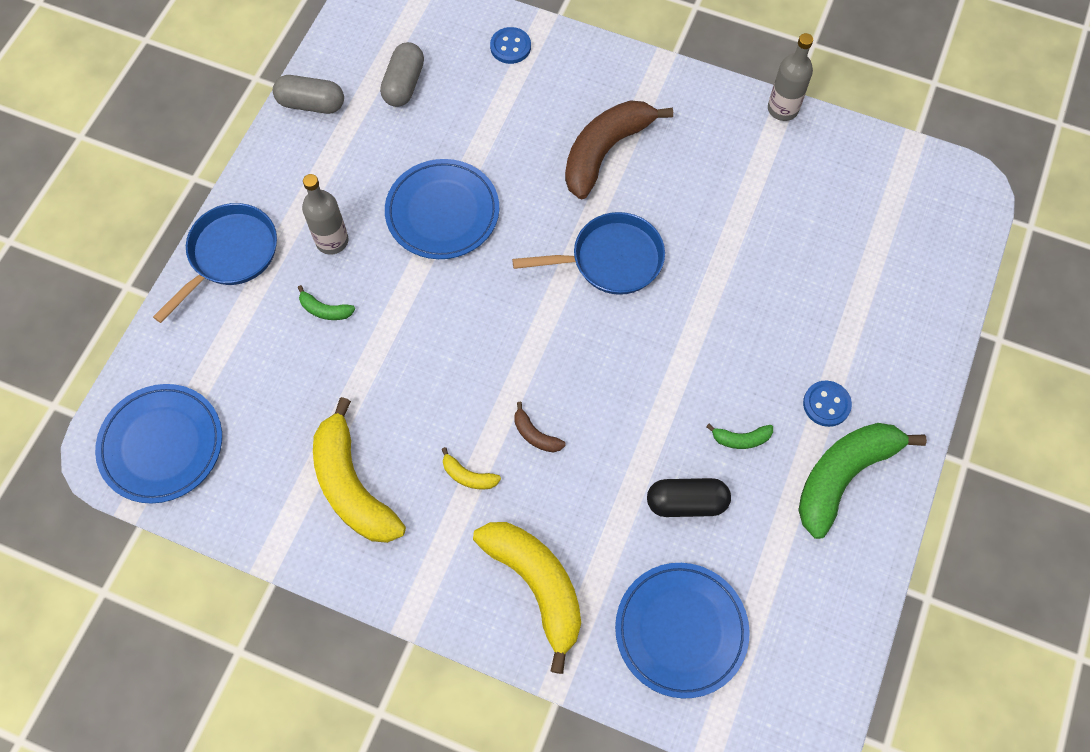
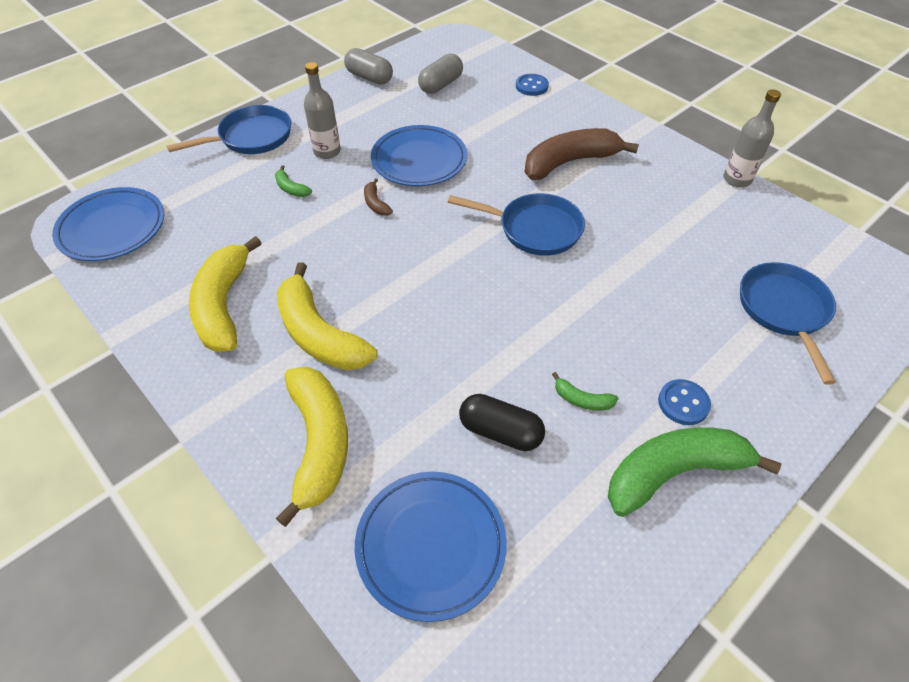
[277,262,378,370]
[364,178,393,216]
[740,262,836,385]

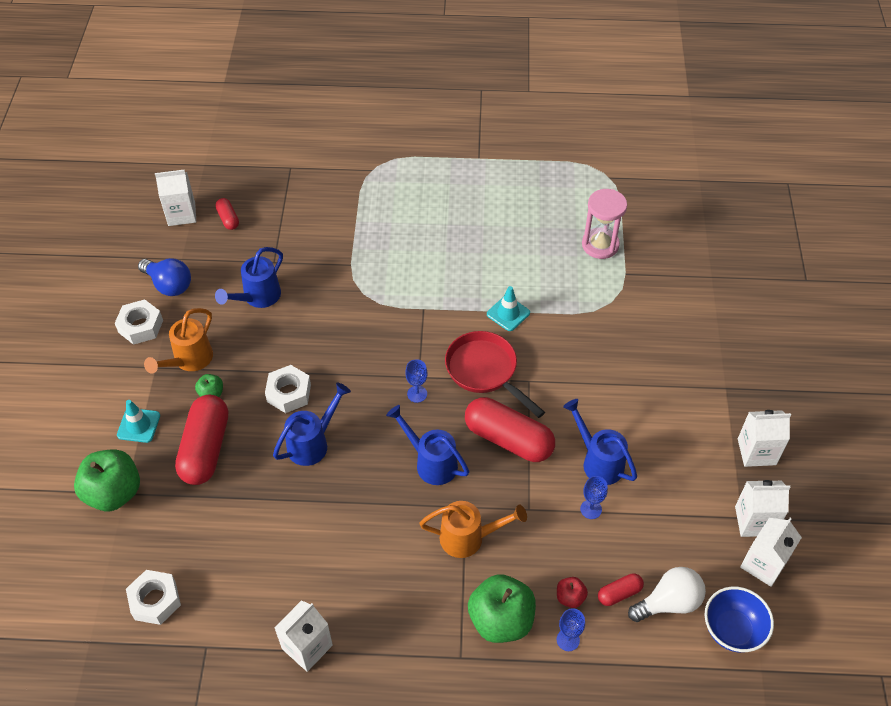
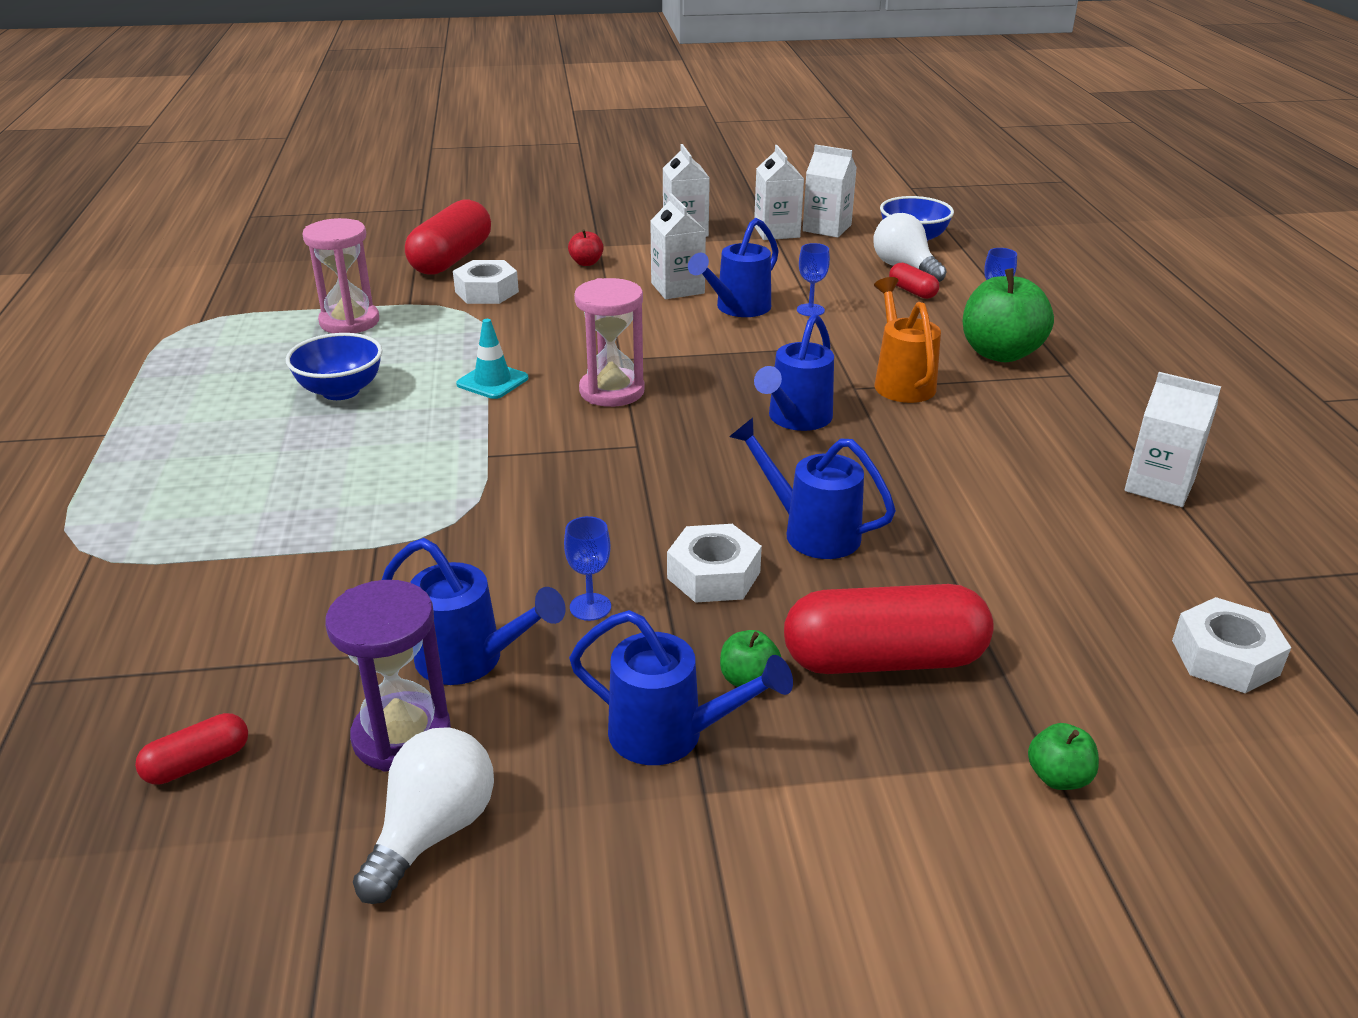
[286,333,382,400]
[325,580,451,772]
[353,728,494,904]
[405,199,491,275]
[453,260,519,304]
[564,516,611,621]
[568,229,604,266]
[569,610,793,765]
[574,278,645,407]
[650,193,706,299]
[1028,723,1099,790]
[117,400,160,443] (first image)

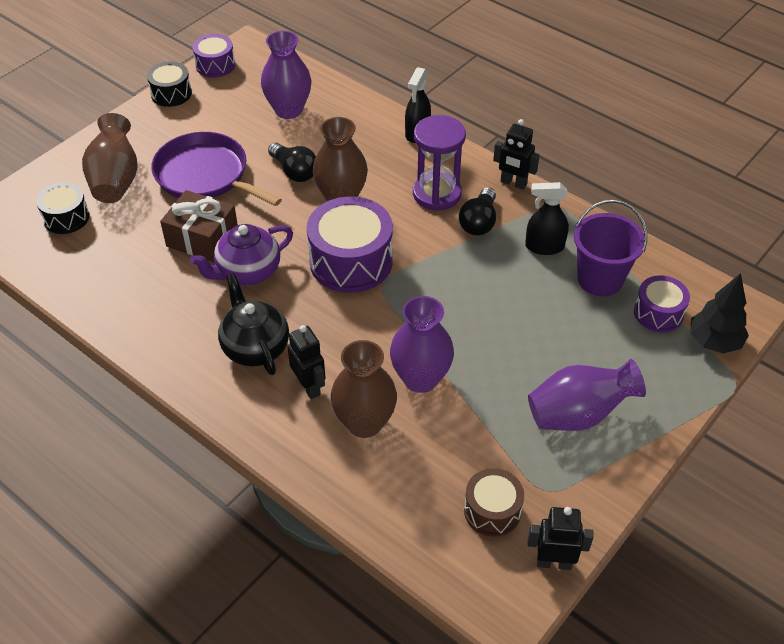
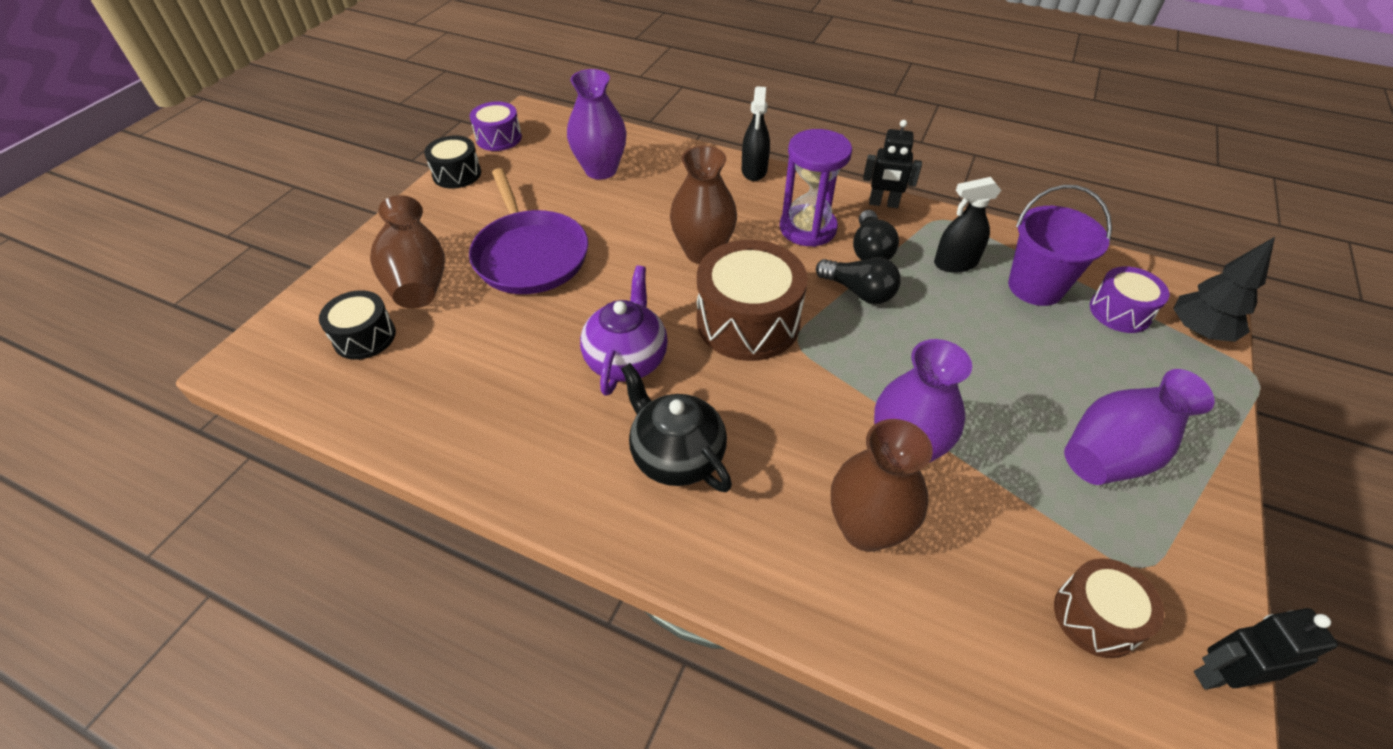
[469,168,588,294]
[580,265,668,396]
[697,240,807,361]
[816,257,901,304]
[160,190,238,262] (first image)
[287,325,325,399] (first image)

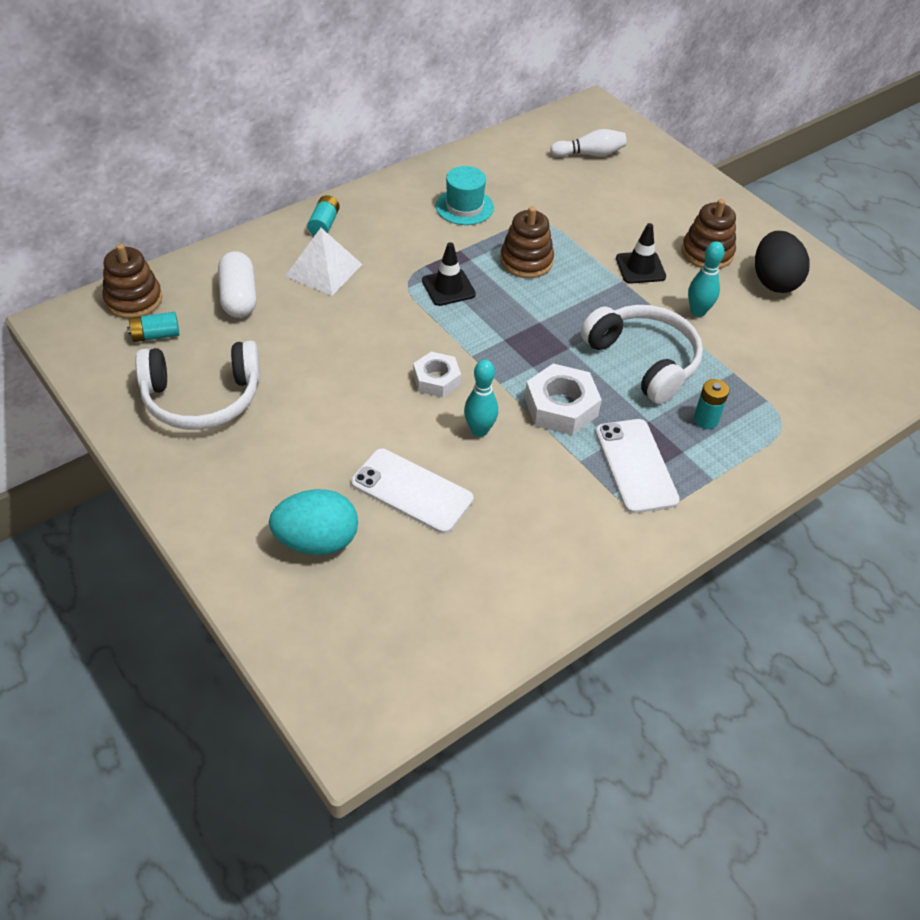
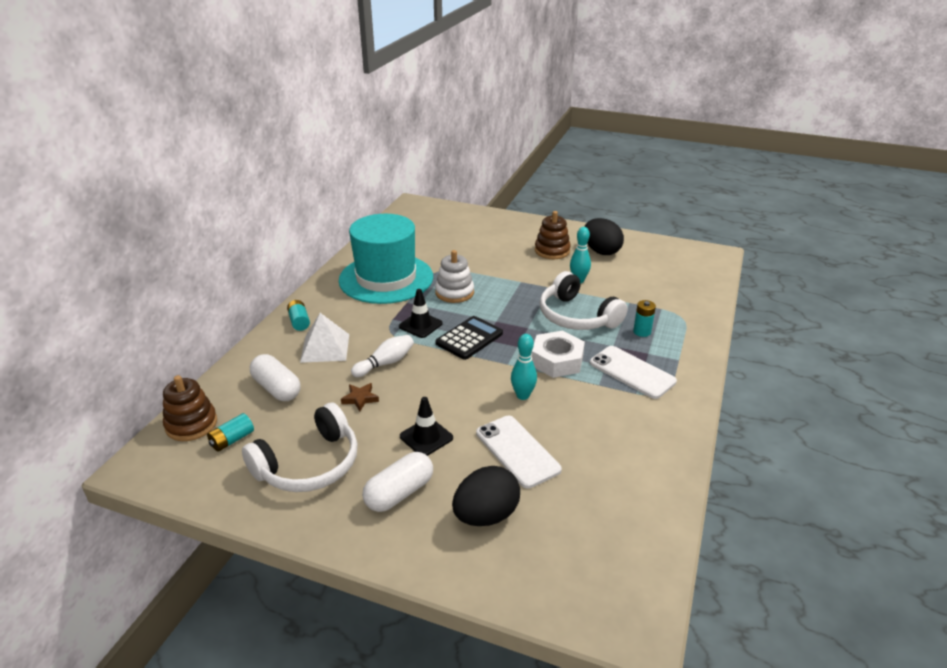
[339,214,433,304]
[341,383,379,411]
[351,335,414,377]
[362,452,433,512]
[400,397,453,456]
[435,250,474,303]
[435,316,503,360]
[452,466,520,526]
[476,416,562,489]
[540,271,627,330]
[413,352,461,397] (first image)

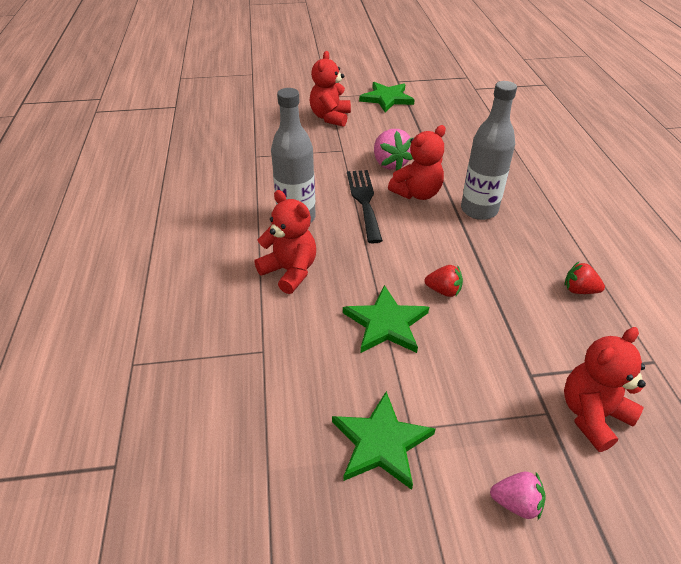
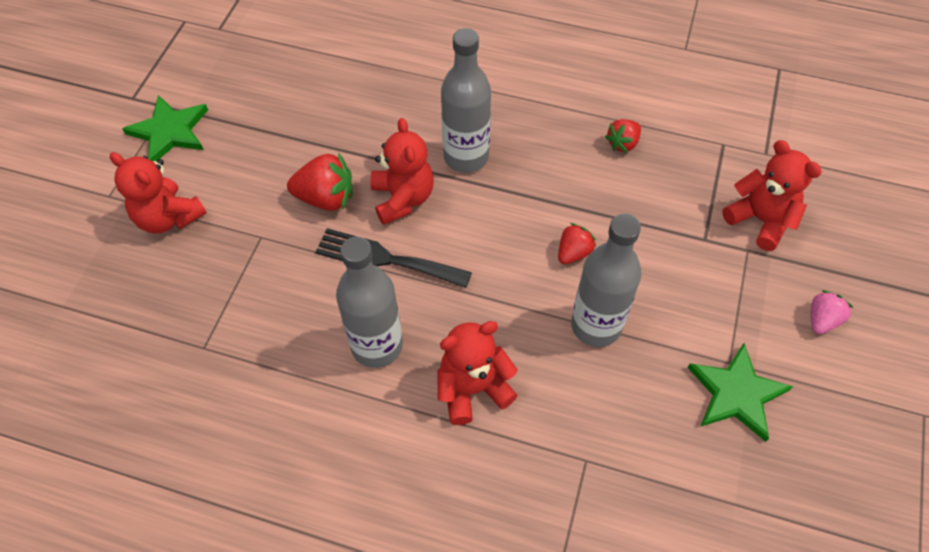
[287,152,353,211]
[571,213,641,347]
[722,140,822,251]

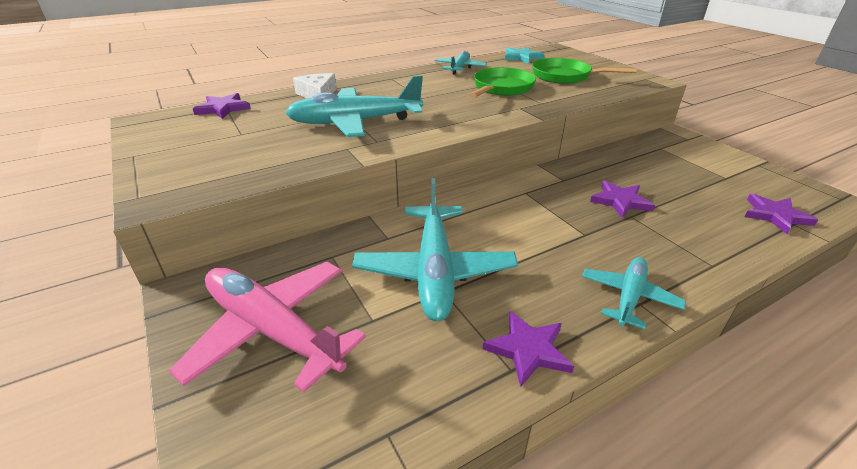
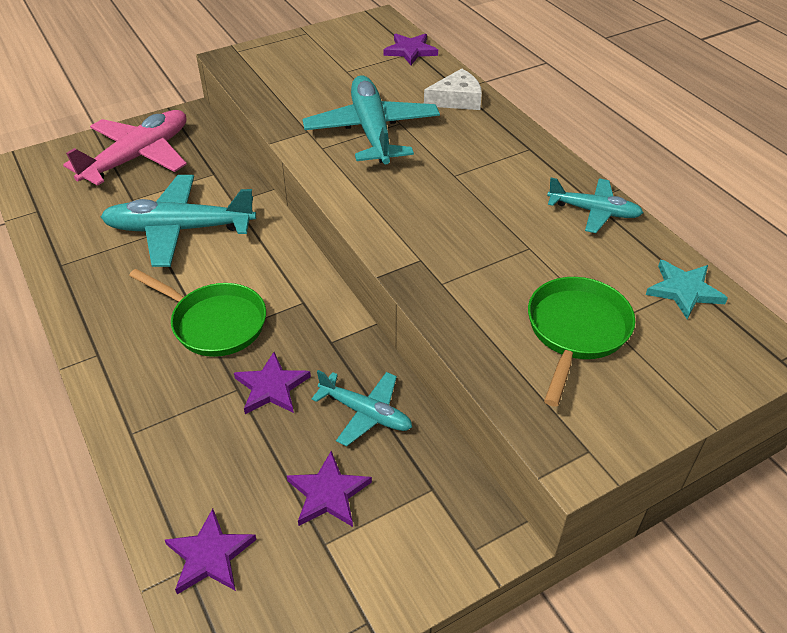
[129,269,266,357]
[287,451,372,527]
[312,370,412,446]

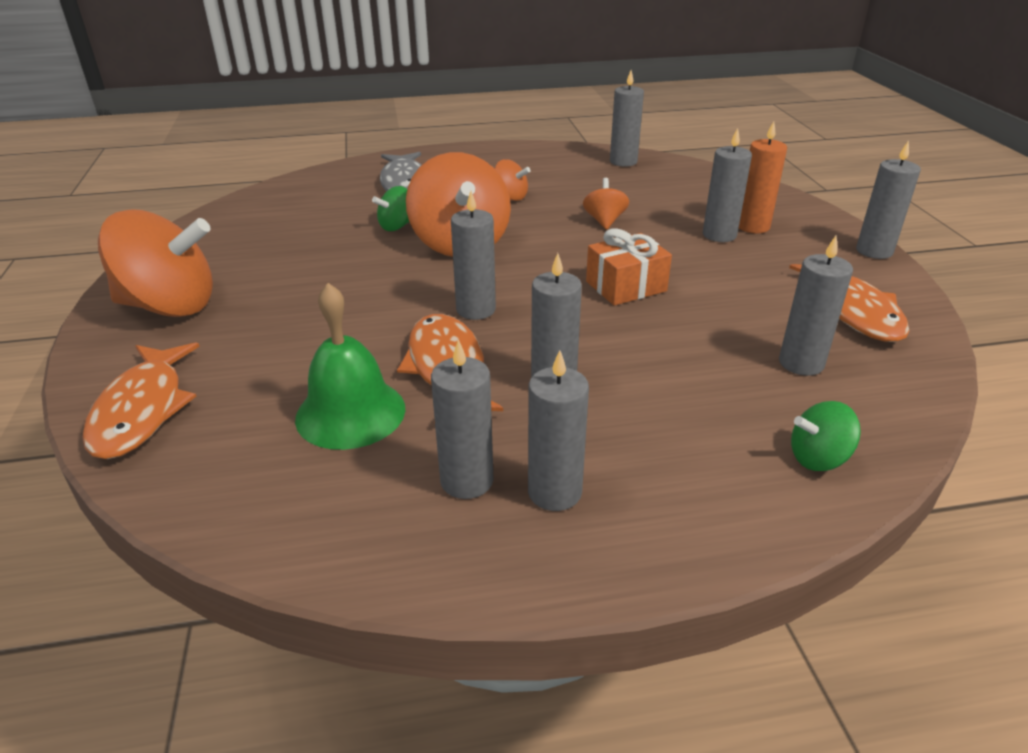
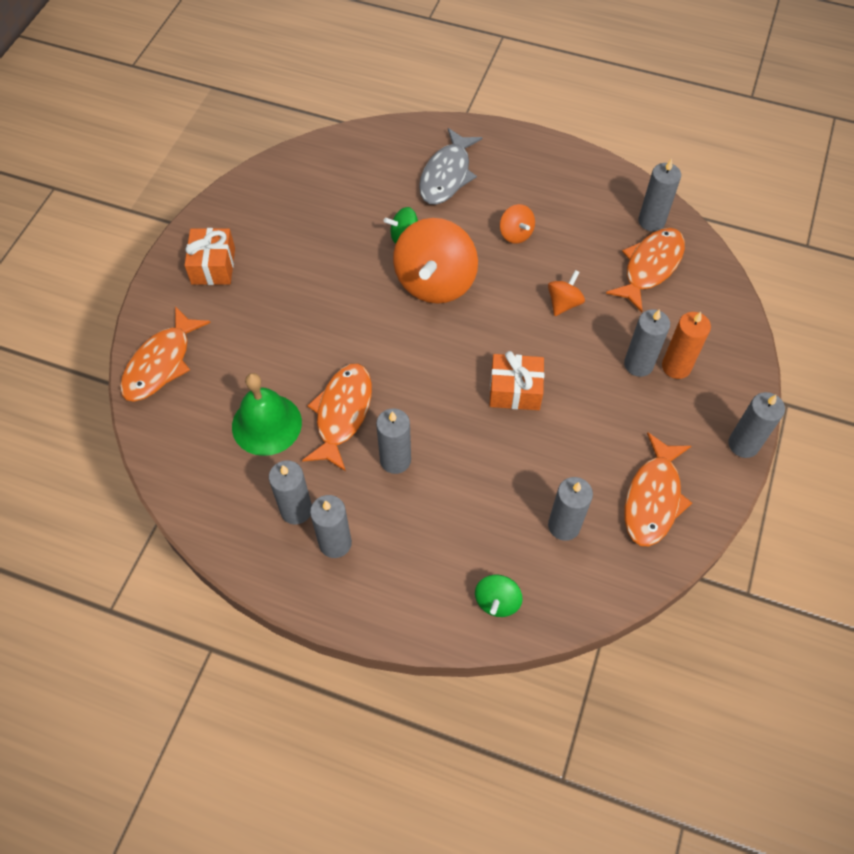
[184,228,235,285]
[475,575,522,617]
[606,228,685,312]
[451,191,496,320] (first image)

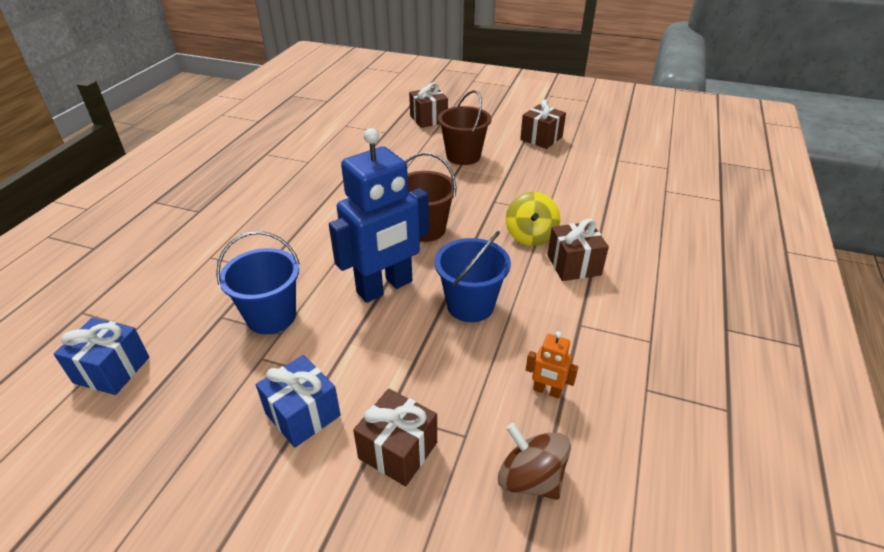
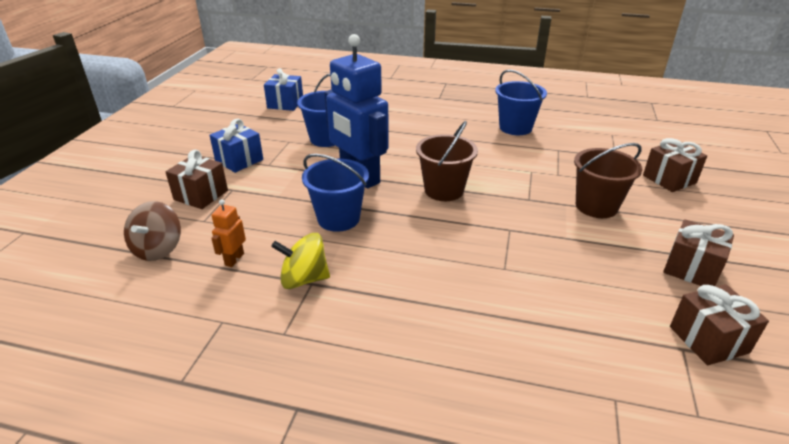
[124,201,181,261]
[271,233,330,289]
[495,69,547,135]
[670,284,769,365]

